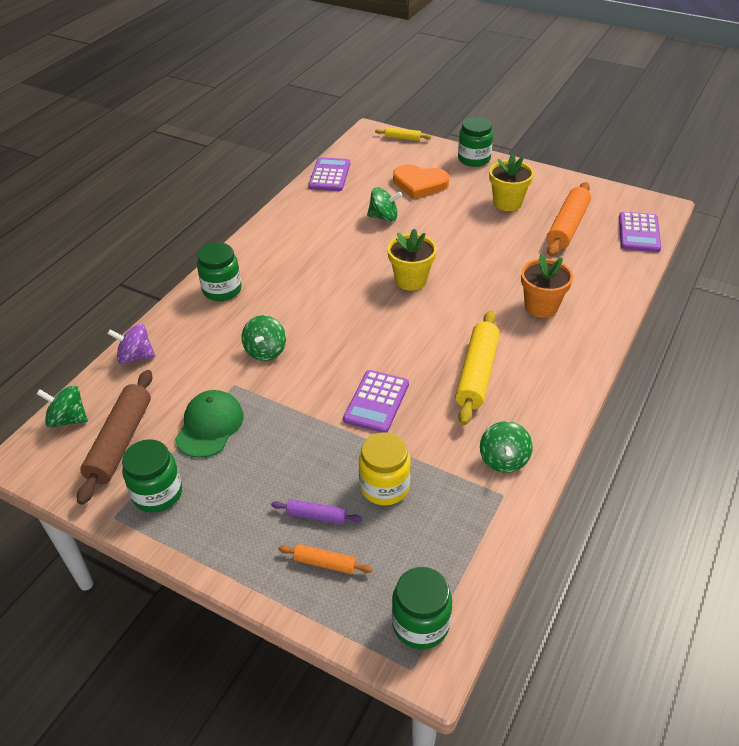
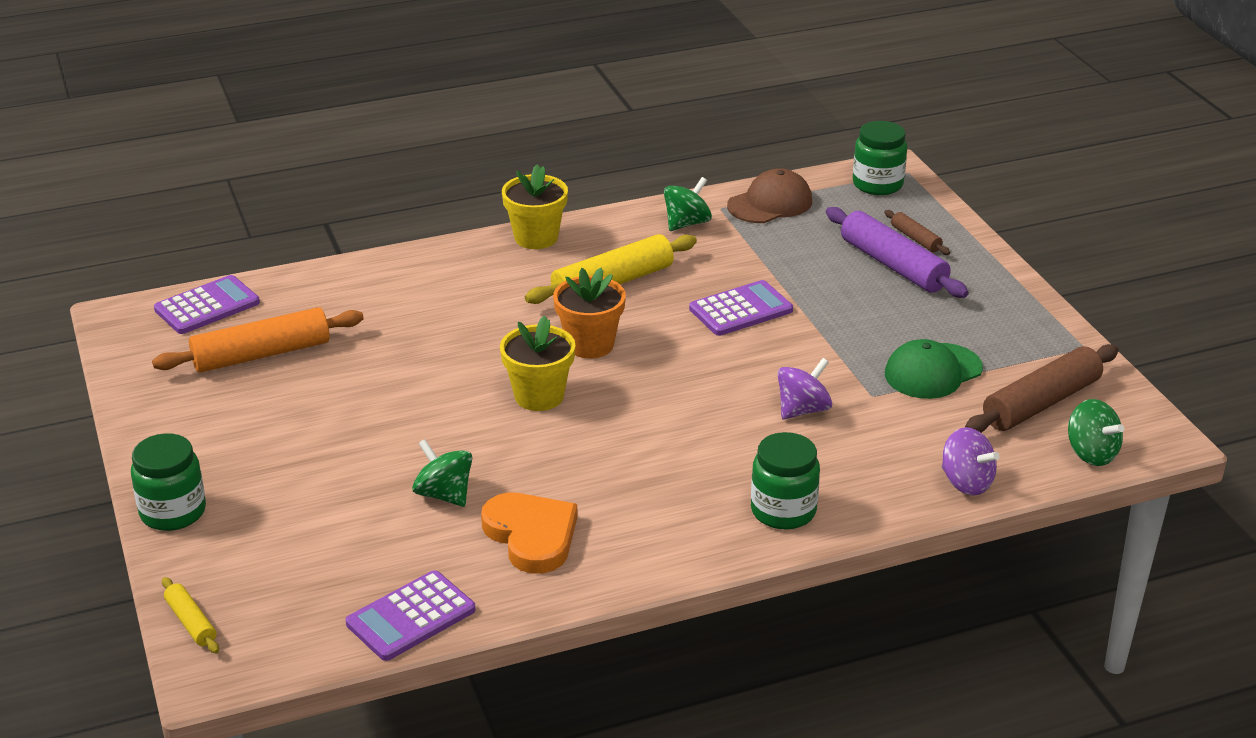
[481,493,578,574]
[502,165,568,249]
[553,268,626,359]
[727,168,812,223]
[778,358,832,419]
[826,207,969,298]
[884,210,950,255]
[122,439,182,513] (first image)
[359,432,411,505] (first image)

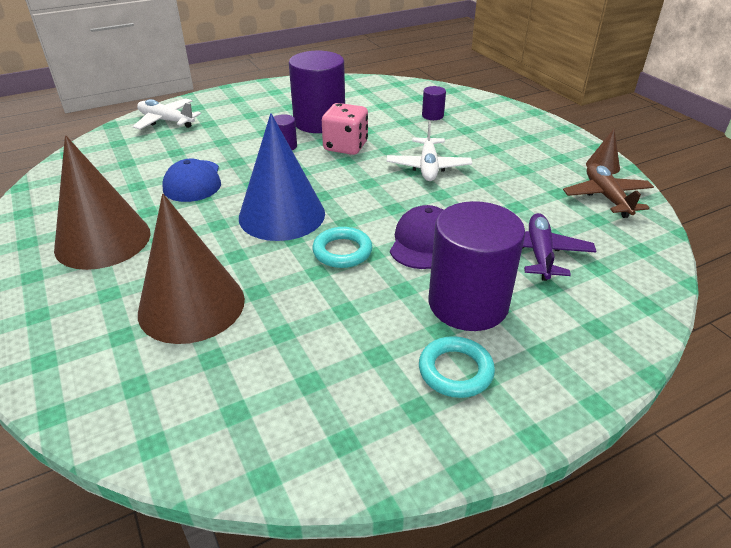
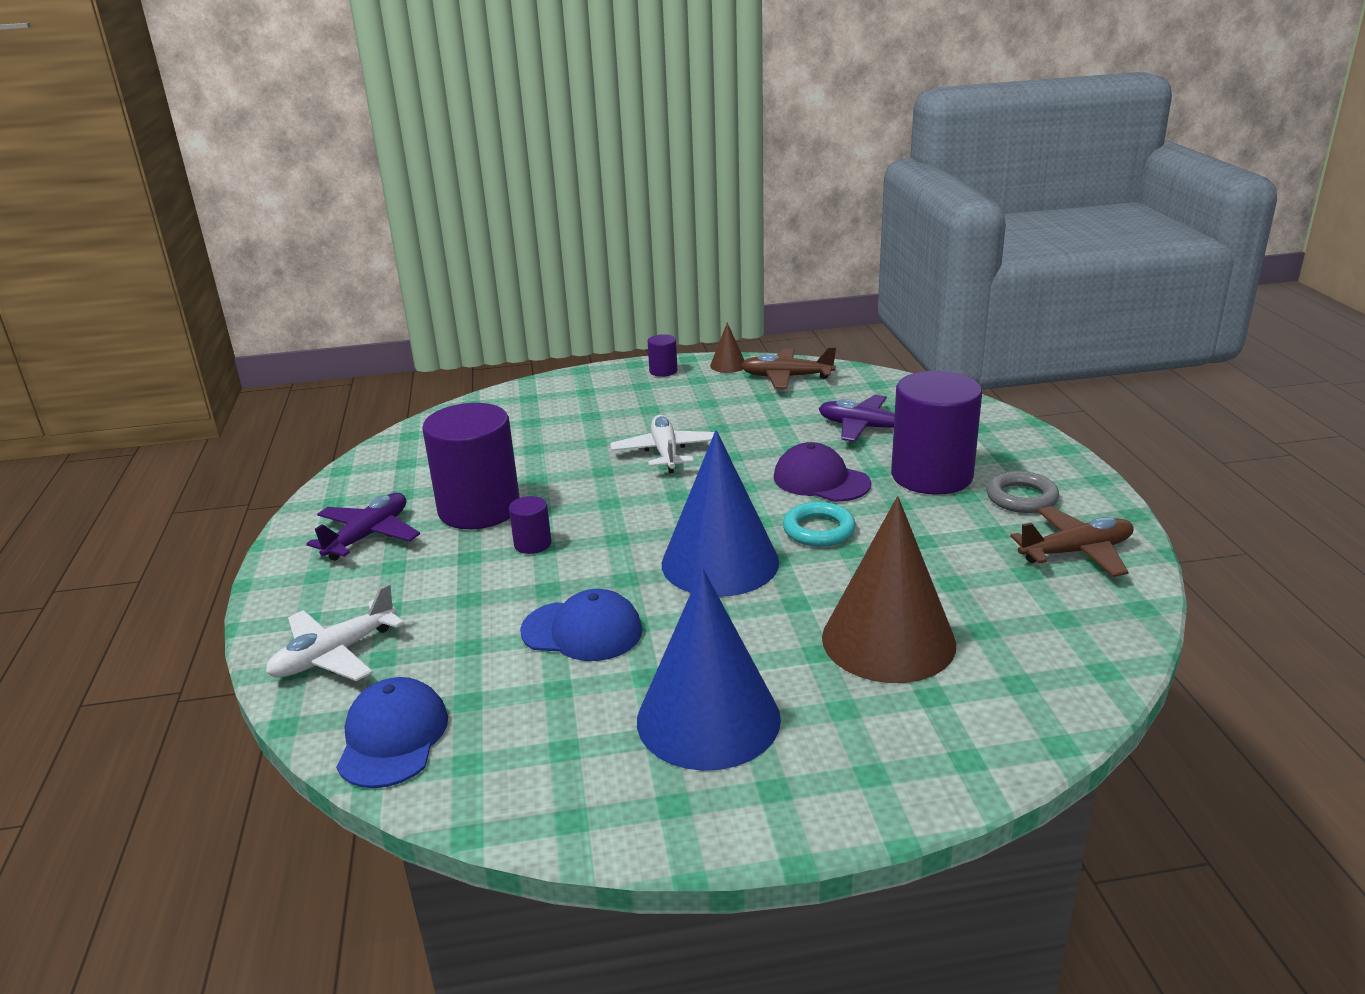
[306,493,420,561]
[336,677,448,788]
[610,415,715,473]
[637,568,781,771]
[648,334,677,377]
[987,471,1059,513]
[1010,506,1134,577]
[322,103,368,155] (first image)

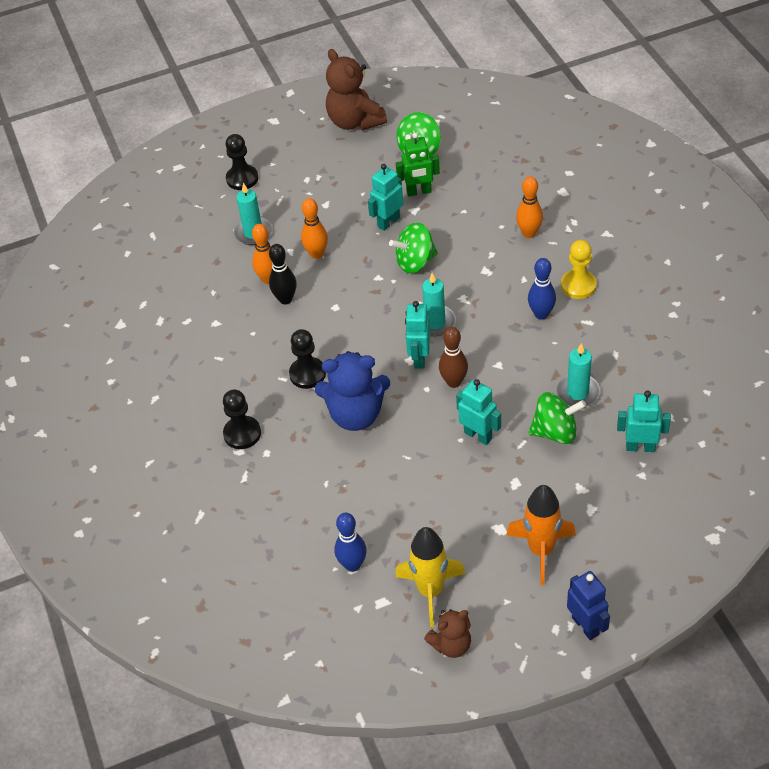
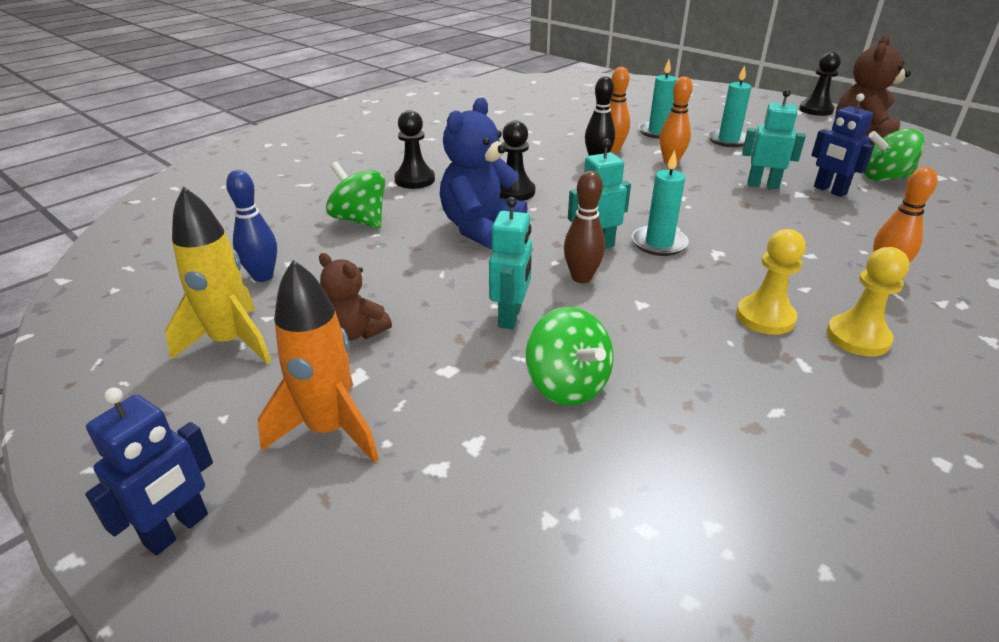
[319,253,392,341]
[326,162,385,229]
[440,97,527,249]
[708,65,751,147]
[736,229,806,335]
[799,52,841,116]
[811,93,874,197]
[617,391,671,452] (first image)

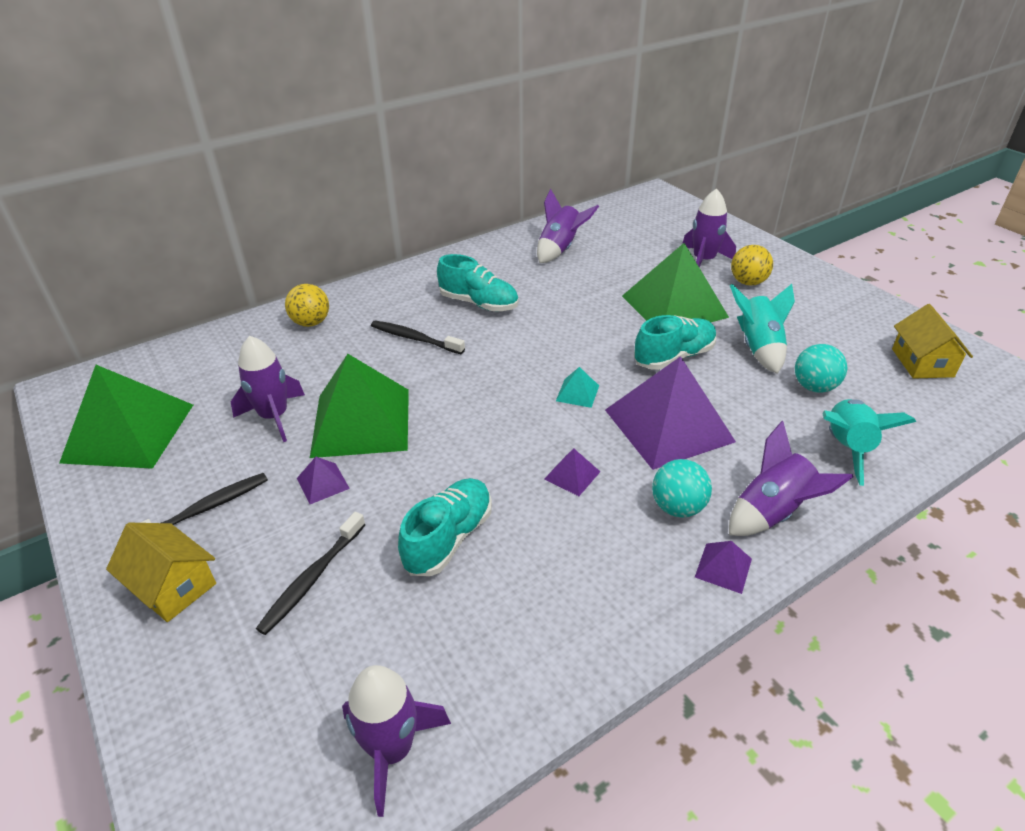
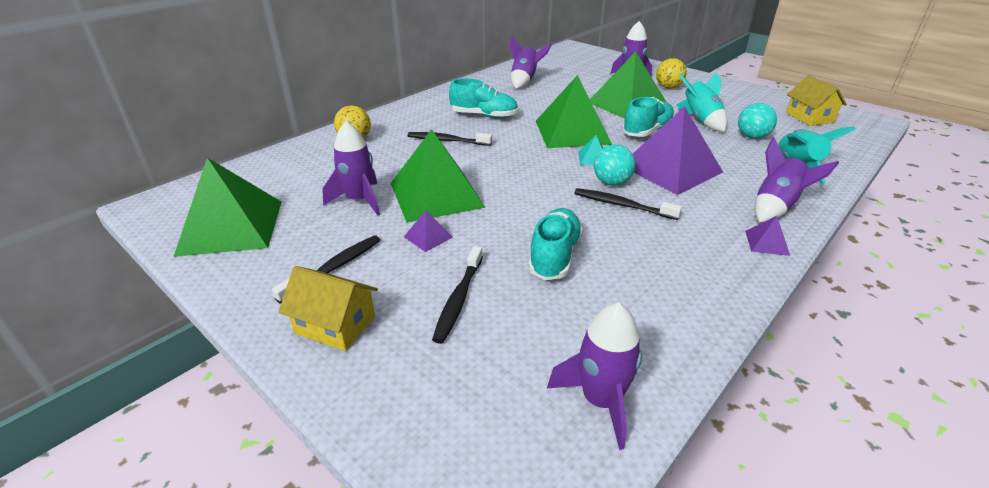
[536,75,612,148]
[574,188,682,220]
[594,144,636,186]

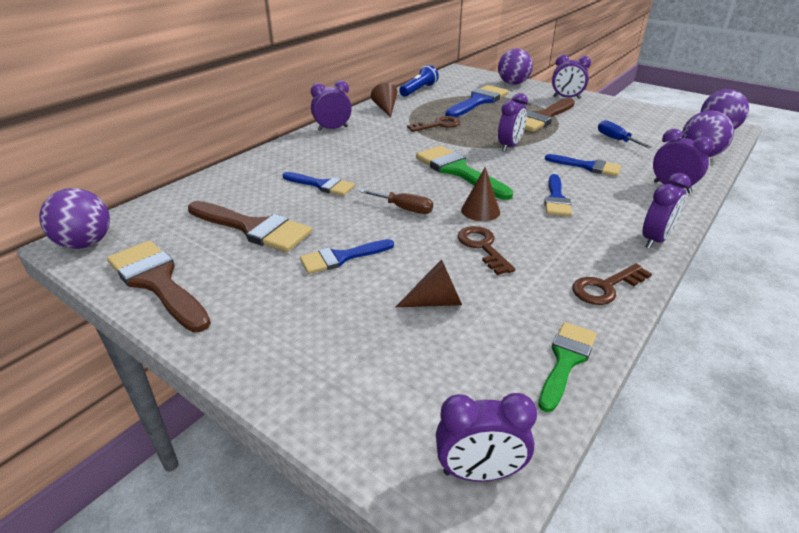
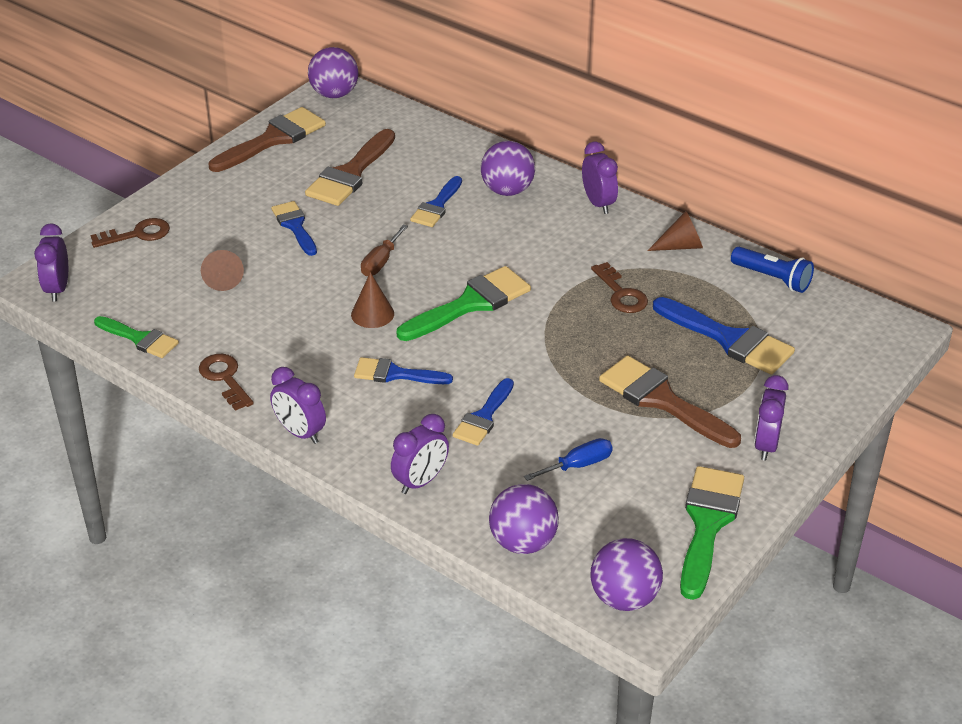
[91,218,170,248]
[481,141,535,196]
[680,466,744,600]
[498,93,528,152] (first image)

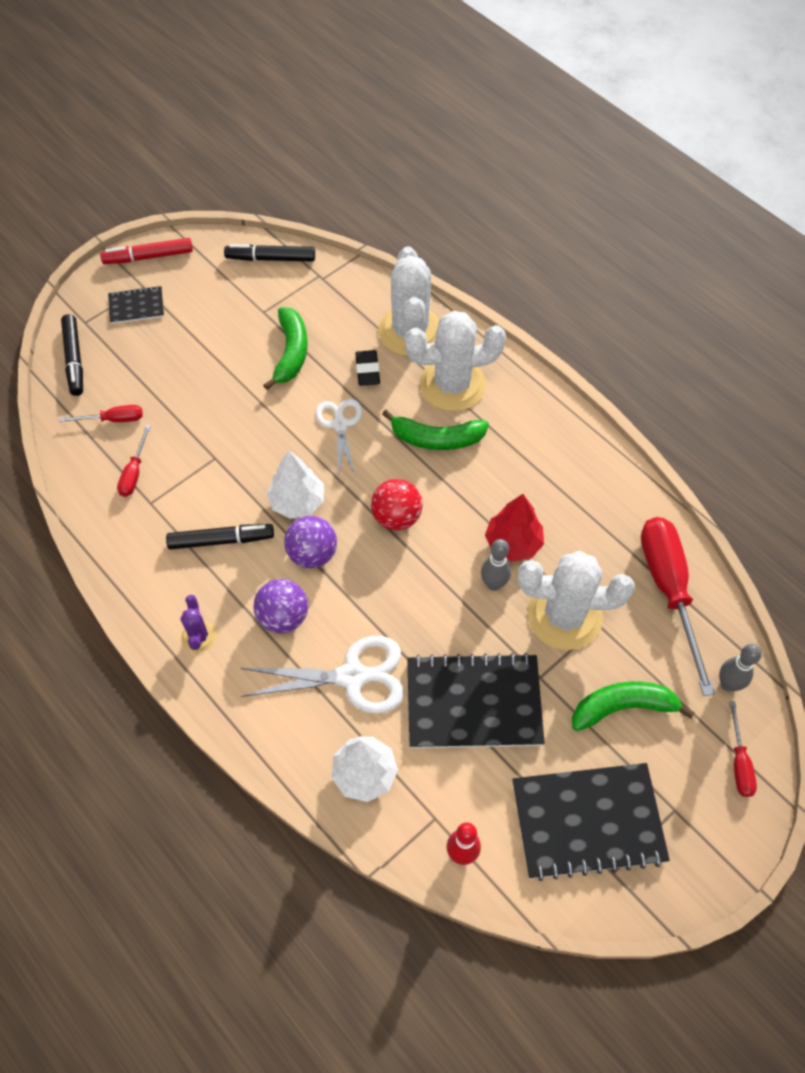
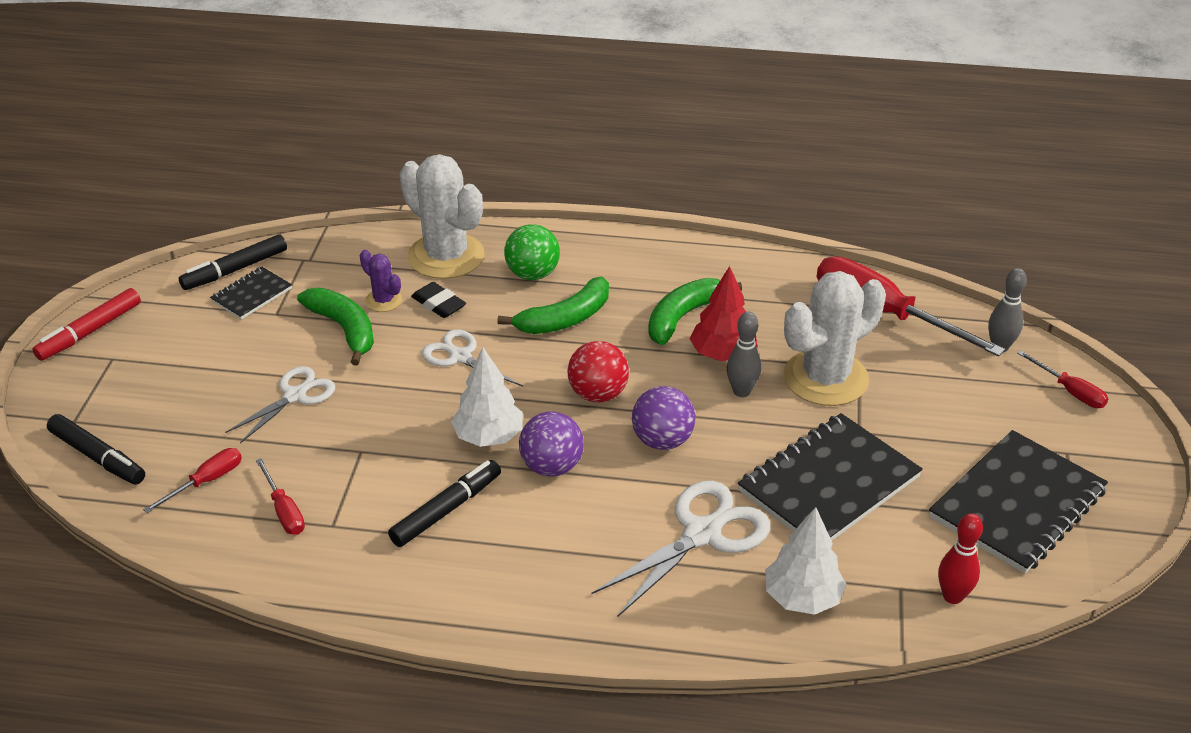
[210,266,292,319]
[225,366,335,443]
[360,250,402,312]
[504,225,560,280]
[632,386,696,450]
[648,278,742,345]

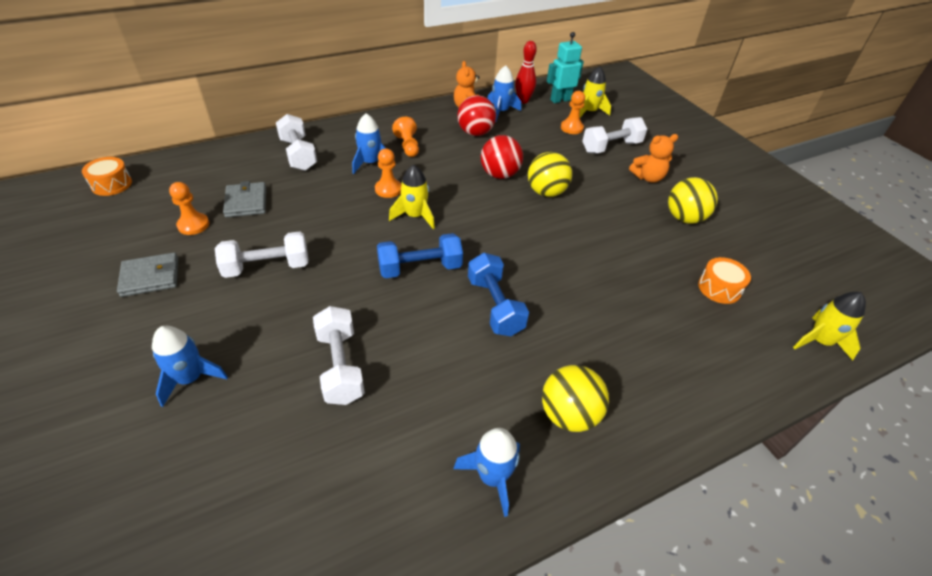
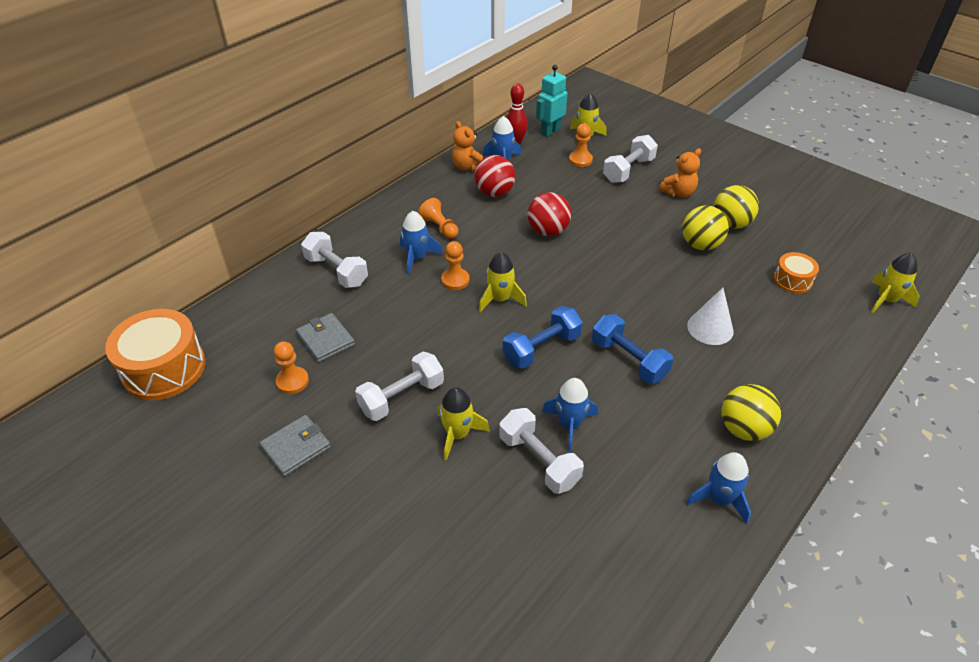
[105,309,205,400]
[438,387,490,460]
[542,378,598,452]
[682,206,729,250]
[687,287,734,345]

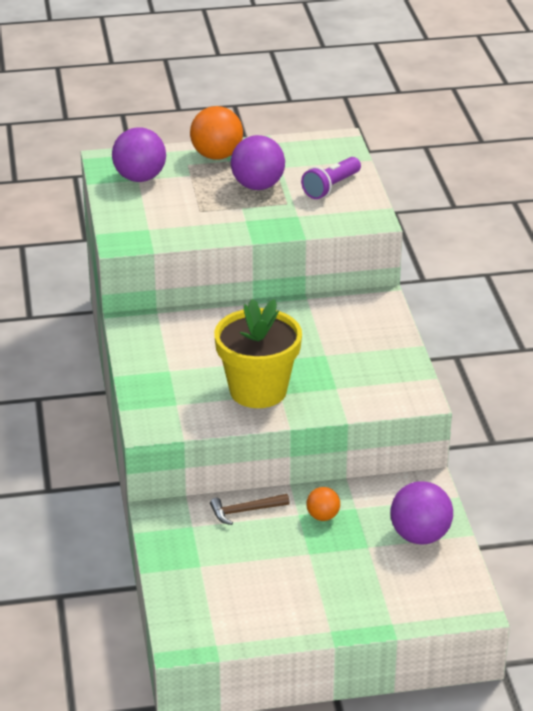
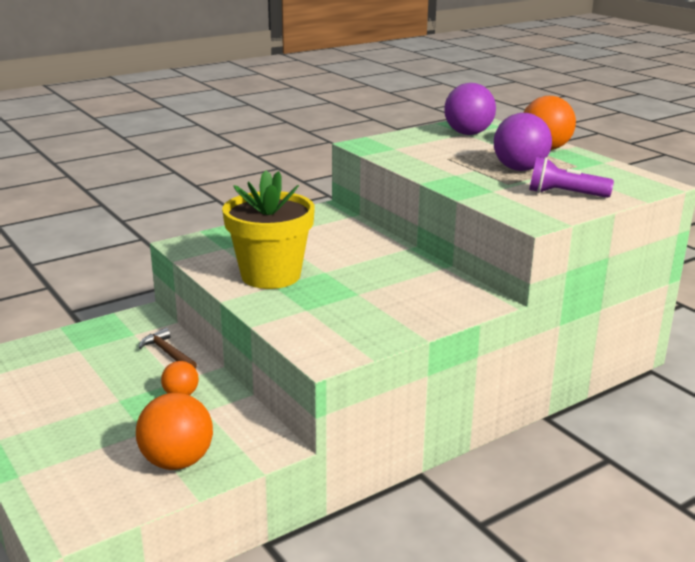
[136,393,213,470]

